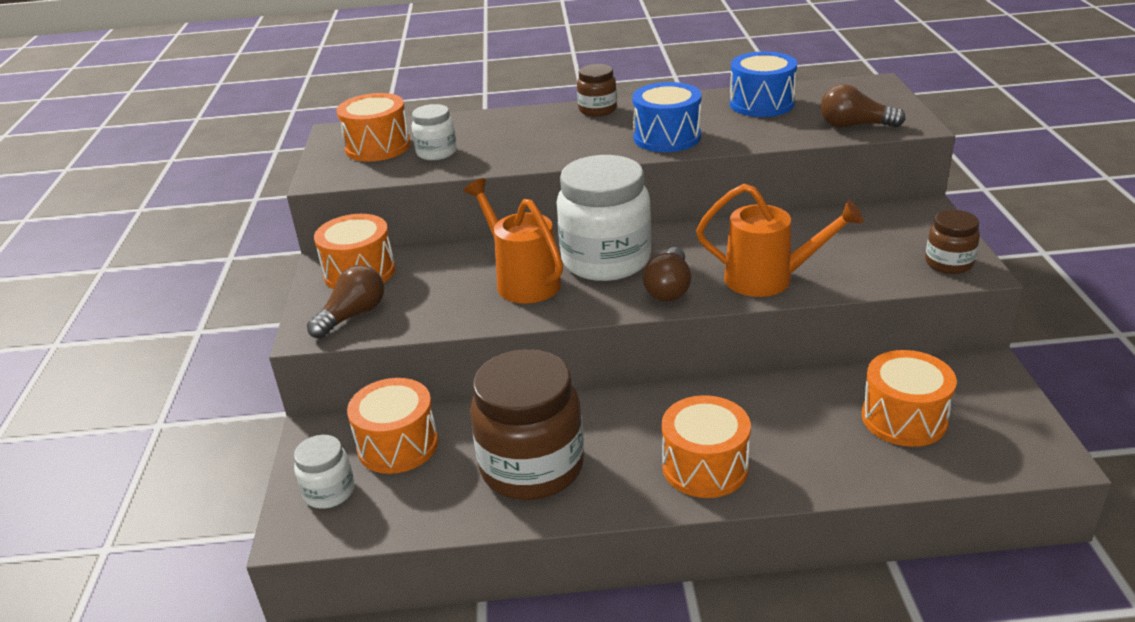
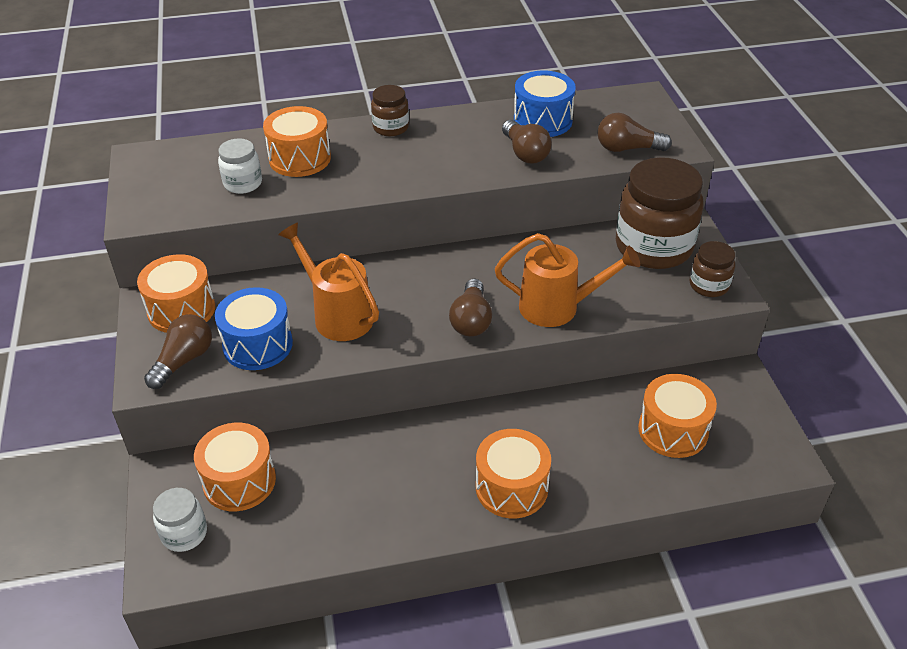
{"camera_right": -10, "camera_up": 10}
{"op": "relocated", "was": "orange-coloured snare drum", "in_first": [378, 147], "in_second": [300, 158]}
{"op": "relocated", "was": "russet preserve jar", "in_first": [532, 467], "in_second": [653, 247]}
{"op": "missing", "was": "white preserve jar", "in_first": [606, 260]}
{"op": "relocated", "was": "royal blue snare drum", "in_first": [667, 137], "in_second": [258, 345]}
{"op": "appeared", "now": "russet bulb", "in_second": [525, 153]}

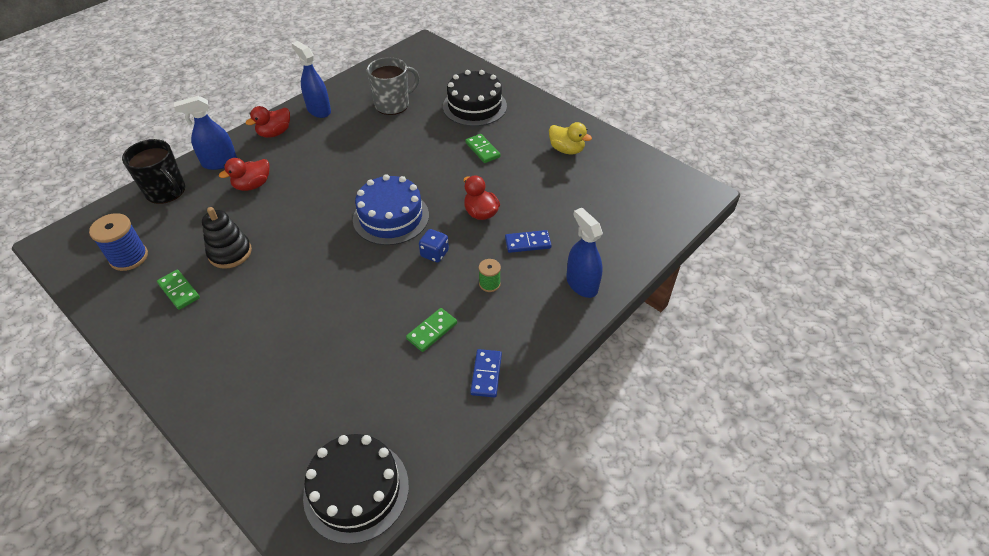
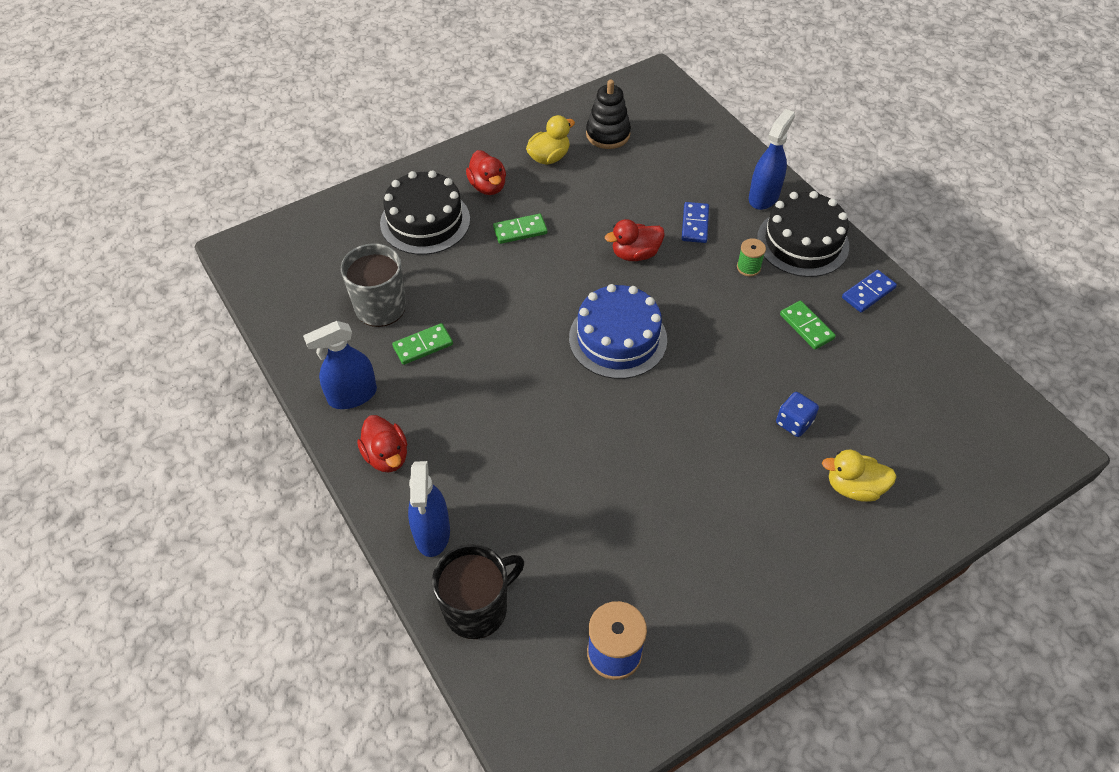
{"camera_right": -75, "camera_up": 5}
{"op": "relocated", "was": "leaf-green domino tile", "in_first": [179, 291], "in_second": [423, 346]}
{"op": "relocated", "was": "black stacking toy", "in_first": [230, 253], "in_second": [608, 134]}
{"op": "relocated", "was": "crimson duck", "in_first": [252, 185], "in_second": [488, 186]}
{"op": "relocated", "was": "black gateau", "in_first": [356, 490], "in_second": [802, 242]}
{"op": "relocated", "was": "royal blue dice", "in_first": [434, 253], "in_second": [794, 422]}
{"op": "spun", "was": "royal blue domino tile", "in_first": [486, 374], "in_second": [868, 293], "clockwise": -60}
{"op": "spun", "was": "royal blue sprayer", "in_first": [581, 284], "in_second": [763, 197], "clockwise": 135}
{"op": "appeared", "now": "bright yellow duck", "in_second": [853, 487]}

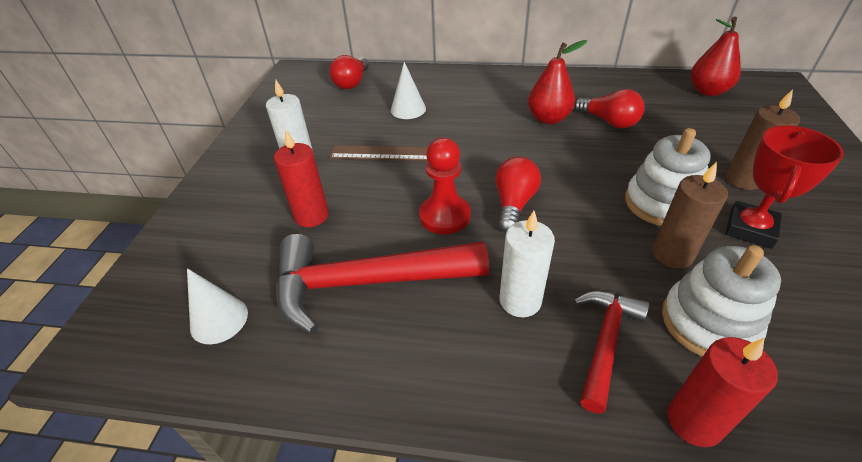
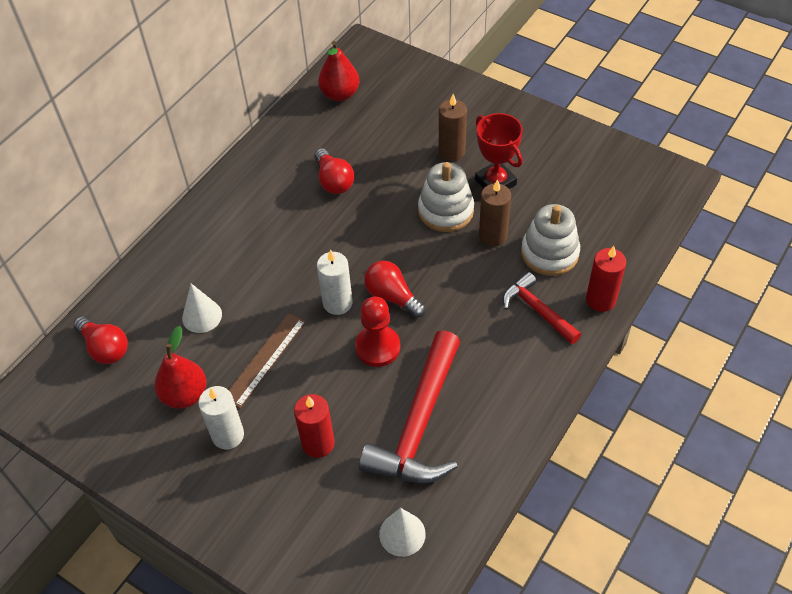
{"camera_right": -65, "camera_up": 10}
{"op": "relocated", "was": "white pillar candle", "in_first": [520, 300], "in_second": [337, 303]}
{"op": "relocated", "was": "crimson pear", "in_first": [548, 118], "in_second": [185, 394]}
{"op": "spun", "was": "crimson bulb", "in_first": [609, 122], "in_second": [334, 181], "clockwise": 90}

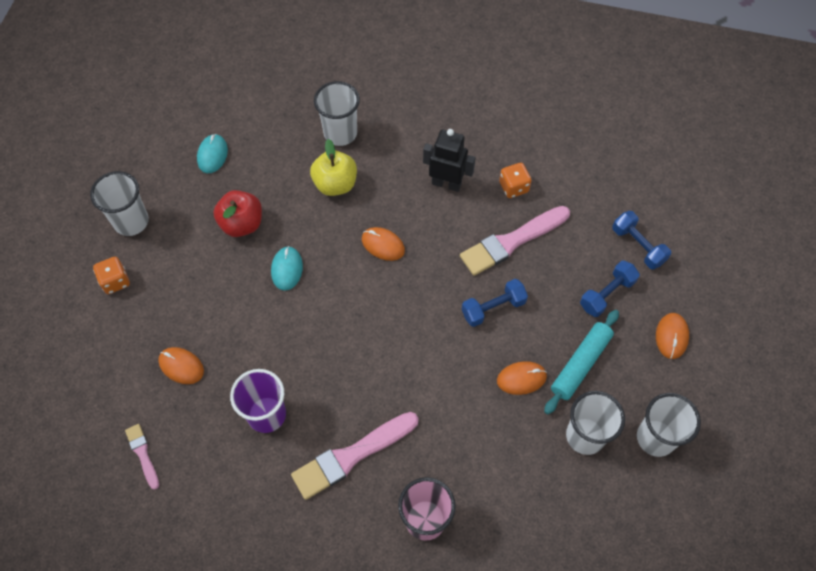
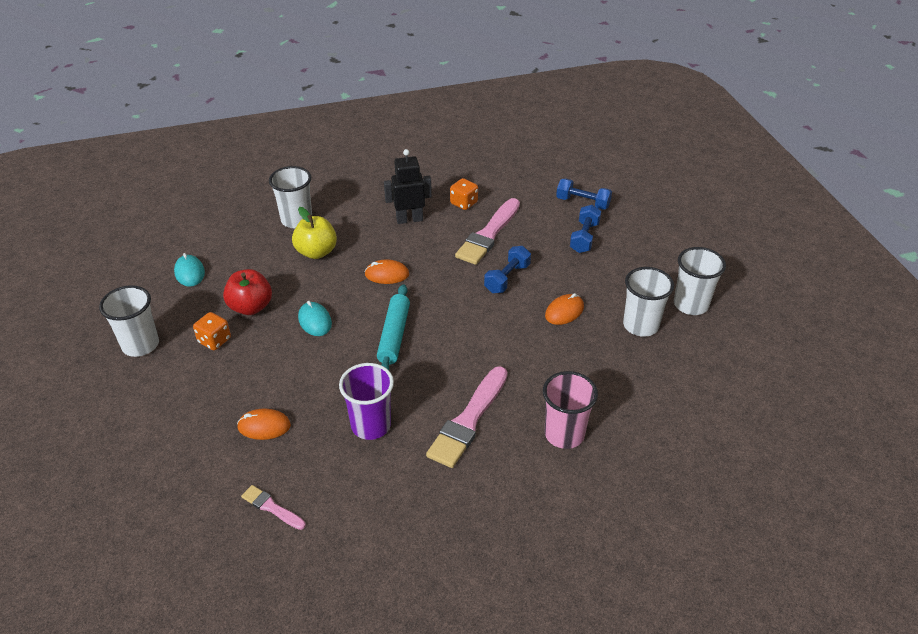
{"camera_right": -30, "camera_up": -20}
{"op": "relocated", "was": "orange-coloured dice", "in_first": [115, 281], "in_second": [214, 340]}
{"op": "relocated", "was": "teal rolling pin", "in_first": [580, 364], "in_second": [394, 335]}
{"op": "missing", "was": "orange-coloured PC mouse", "in_first": [671, 336]}

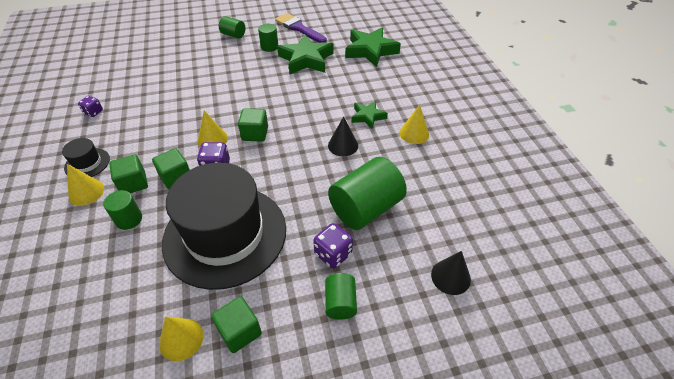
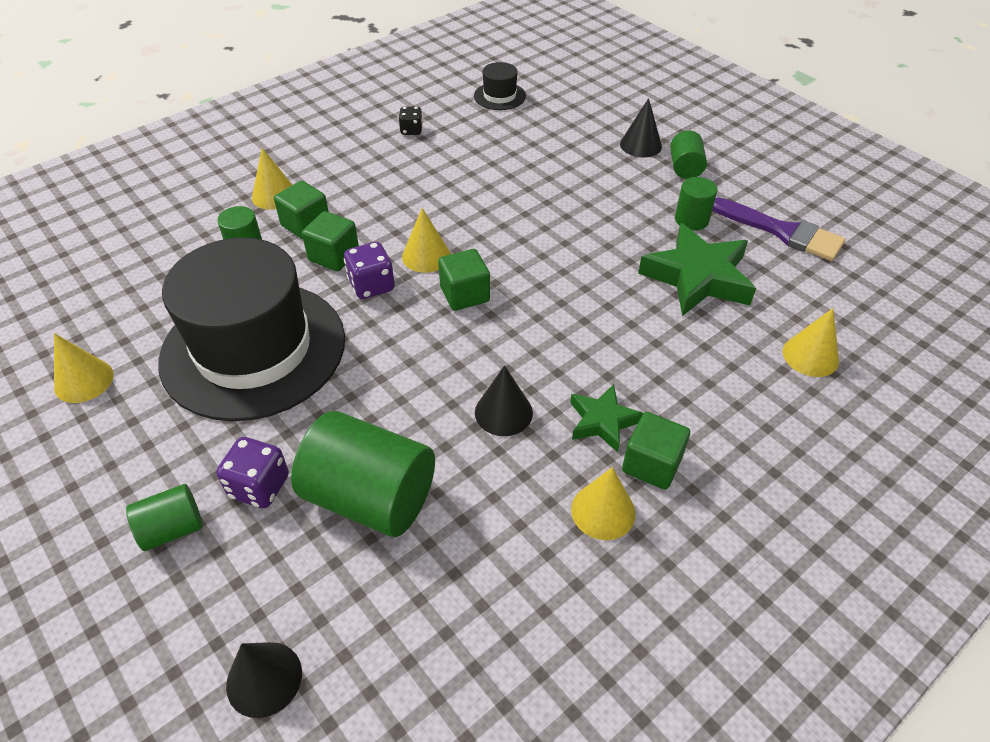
{"camera_right": 65, "camera_up": 0}
{"op": "relocated", "was": "black top hat", "in_first": [87, 163], "in_second": [499, 96]}
{"op": "colour", "was": "violet dice", "now": "black dice", "in_first": [93, 112], "in_second": [411, 130]}
{"op": "relocated", "was": "leaf-green cube", "in_first": [239, 331], "in_second": [651, 464]}
{"op": "spun", "was": "violet brush", "in_first": [299, 28], "in_second": [782, 231], "clockwise": 105}
{"op": "exchanged", "was": "leaf-green star", "now": "bright yellow cone", "in_first": [370, 50], "in_second": [810, 356]}
{"op": "appeared", "now": "black cone", "in_second": [640, 145]}

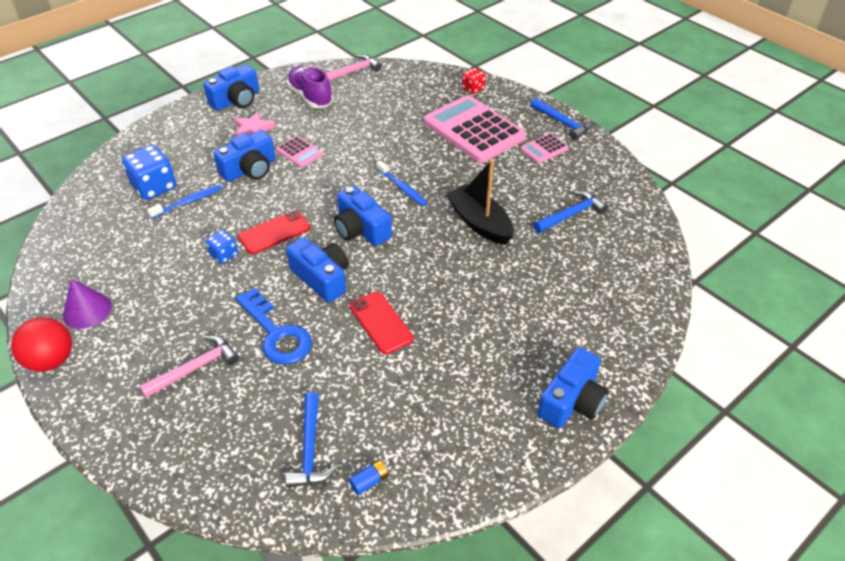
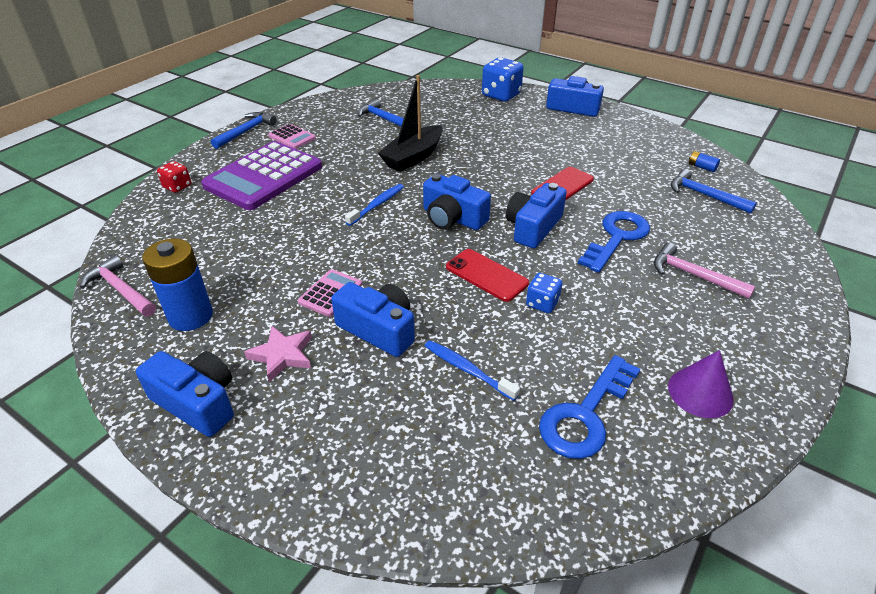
{"camera_right": -105, "camera_up": -5}
{"op": "missing", "was": "crimson sphere", "in_first": [51, 360]}
{"op": "relocated", "was": "royal blue dice", "in_first": [154, 187], "in_second": [501, 95]}
{"op": "spun", "was": "royal blue claw hammer", "in_first": [310, 449], "in_second": [704, 195], "clockwise": -120}
{"op": "exchanged", "was": "violet lace-up shoe", "now": "royal blue AA battery", "in_first": [310, 97], "in_second": [190, 316]}
{"op": "spun", "was": "royal blue camera", "in_first": [361, 229], "in_second": [452, 218], "clockwise": 90}
{"op": "colour", "was": "pink adding machine", "now": "violet adding machine", "in_first": [474, 130], "in_second": [263, 176]}
{"op": "appeared", "now": "royal blue key", "in_second": [585, 415]}

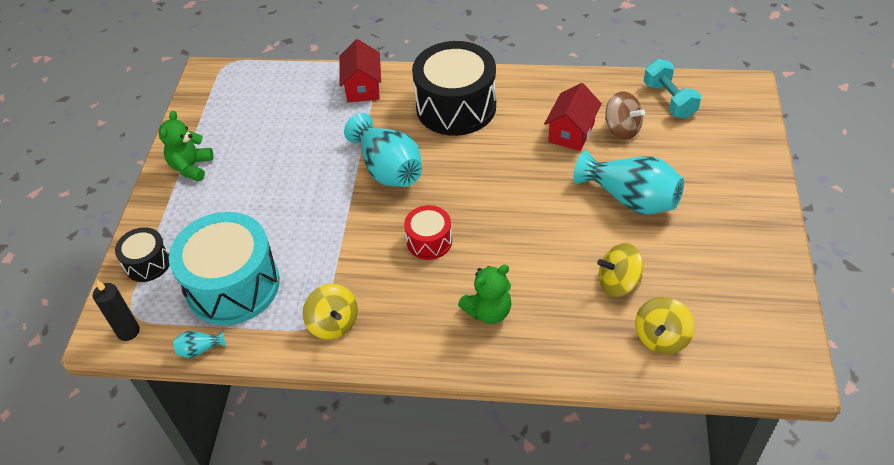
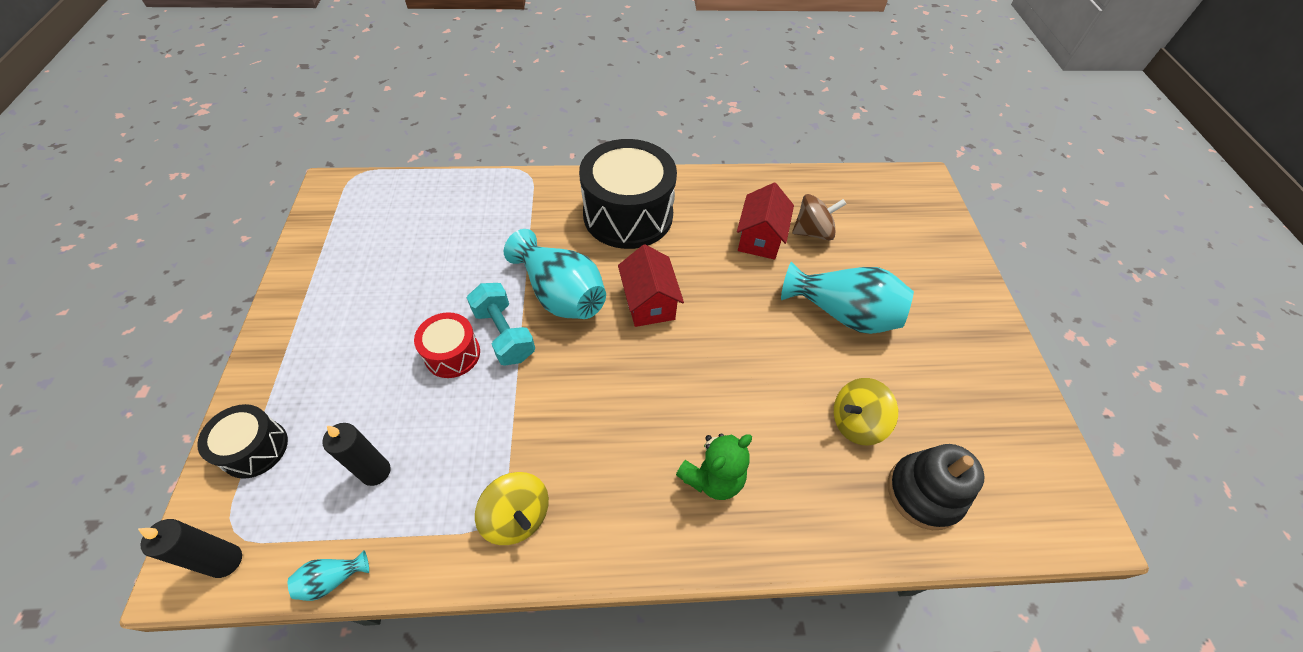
{"camera_right": -15, "camera_up": 5}
{"op": "missing", "was": "leaf-green teddy bear", "in_first": [191, 167]}
{"op": "exchanged", "was": "teal snare drum", "now": "black pillar candle", "in_first": [233, 285], "in_second": [376, 472]}
{"op": "relocated", "was": "crimson cottage", "in_first": [363, 87], "in_second": [649, 302]}
{"op": "relocated", "was": "crimson snare drum", "in_first": [429, 241], "in_second": [452, 354]}
{"op": "spun", "was": "russet spinning top", "in_first": [622, 129], "in_second": [812, 232], "clockwise": -45}
{"op": "exchanged", "was": "bright yellow spinning top", "now": "black stacking toy", "in_first": [661, 337], "in_second": [924, 493]}
{"op": "relocated", "was": "teal dumbbell", "in_first": [669, 100], "in_second": [504, 334]}

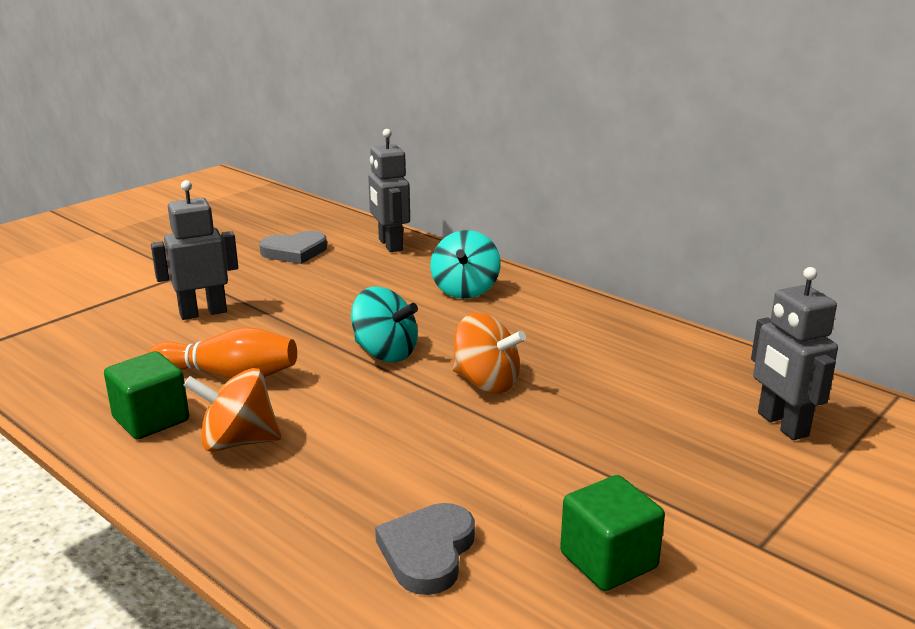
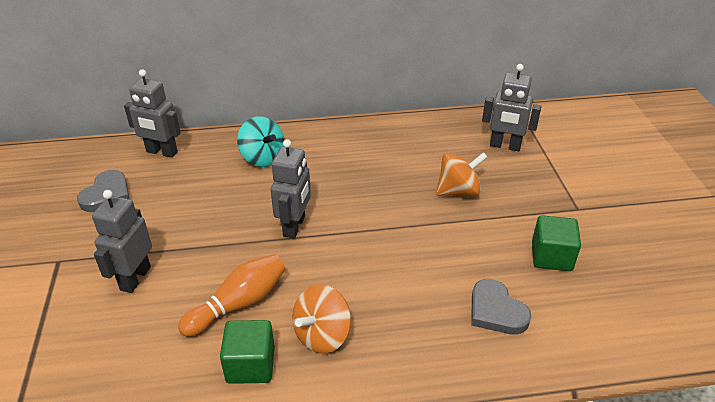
{"camera_right": -50, "camera_up": 15}
{"op": "exchanged", "was": "teal spinning top", "now": "ash-grey robot", "in_first": [385, 353], "in_second": [294, 226]}
{"op": "relocated", "was": "orange-coloured spinning top", "in_first": [486, 382], "in_second": [458, 191]}

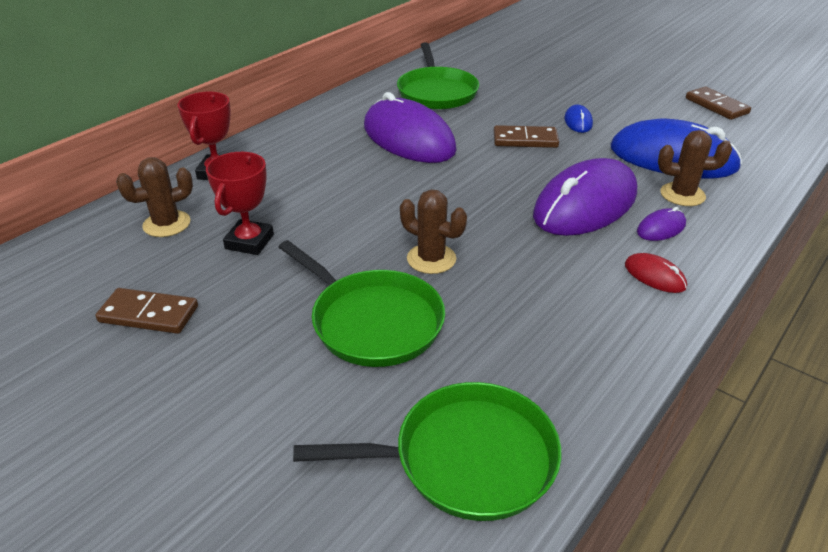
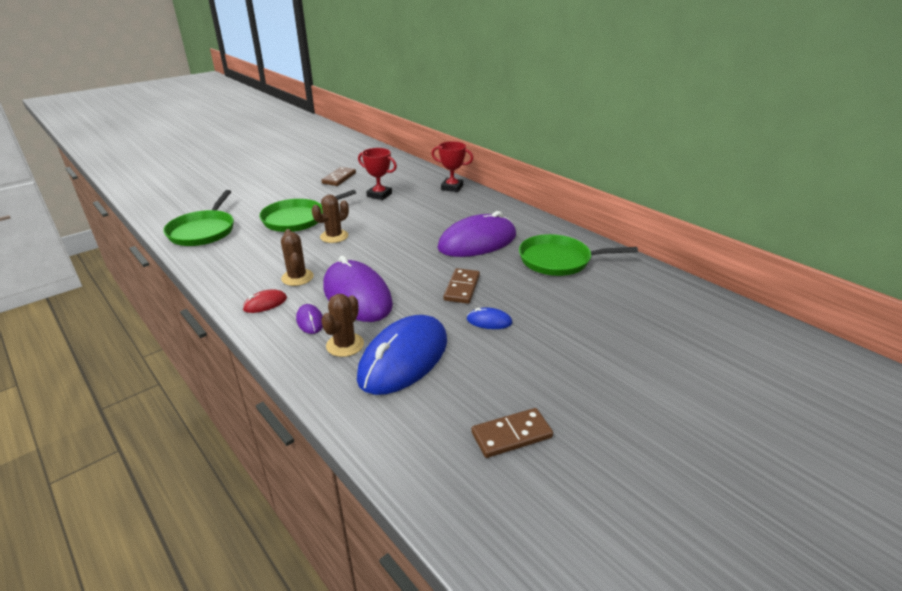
{"camera_right": 100, "camera_up": -5}
{"op": "relocated", "was": "russet saguaro cactus", "in_first": [167, 224], "in_second": [297, 277]}

